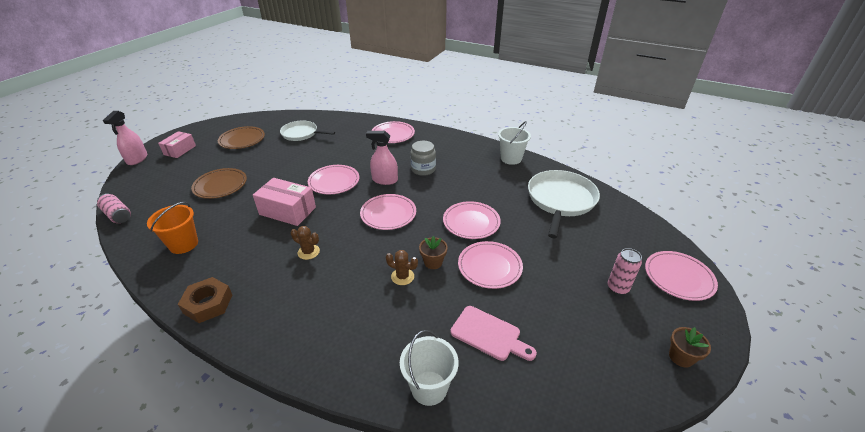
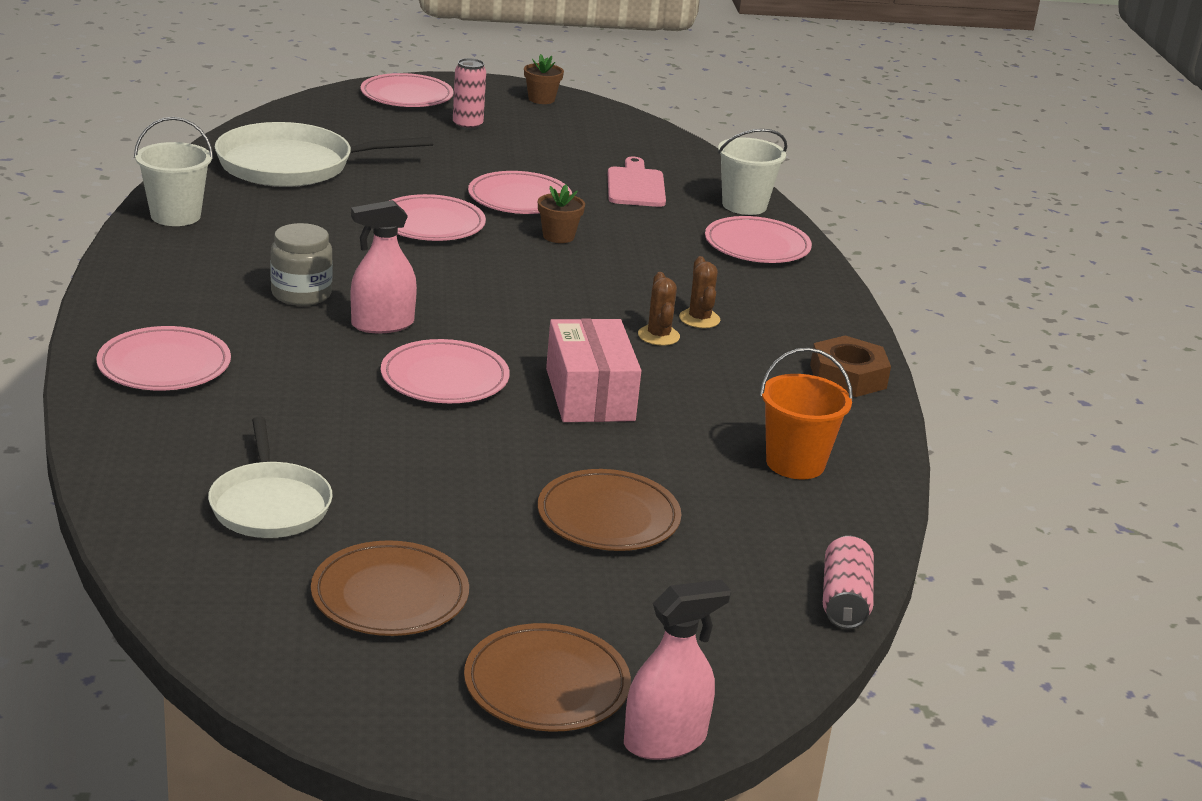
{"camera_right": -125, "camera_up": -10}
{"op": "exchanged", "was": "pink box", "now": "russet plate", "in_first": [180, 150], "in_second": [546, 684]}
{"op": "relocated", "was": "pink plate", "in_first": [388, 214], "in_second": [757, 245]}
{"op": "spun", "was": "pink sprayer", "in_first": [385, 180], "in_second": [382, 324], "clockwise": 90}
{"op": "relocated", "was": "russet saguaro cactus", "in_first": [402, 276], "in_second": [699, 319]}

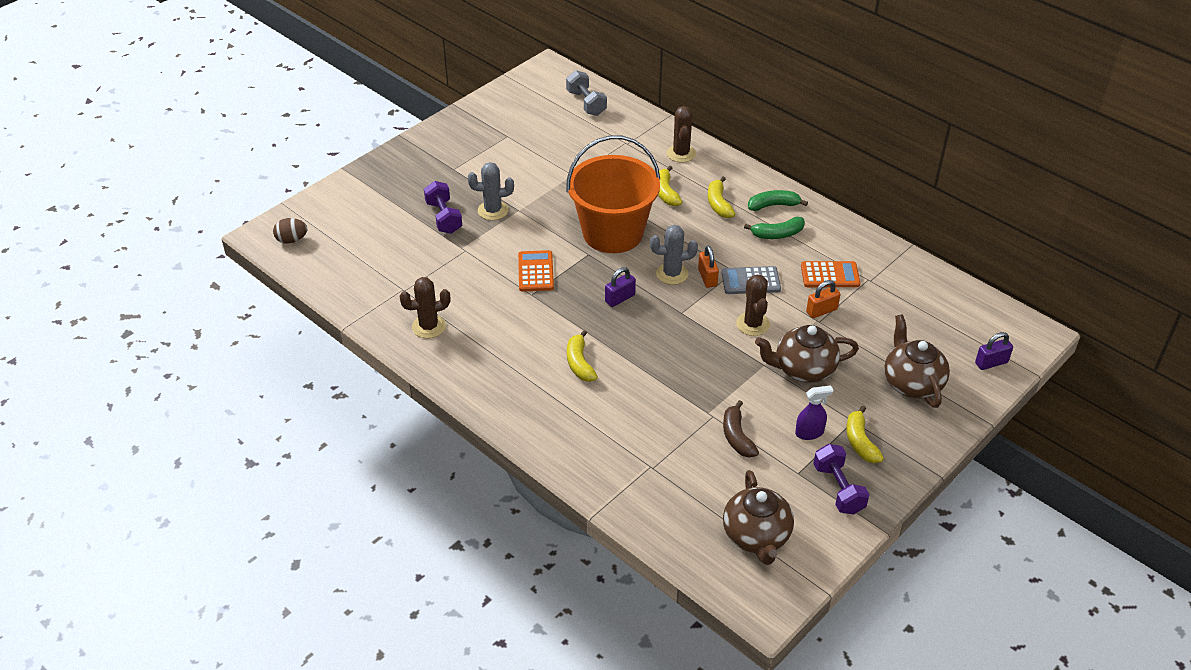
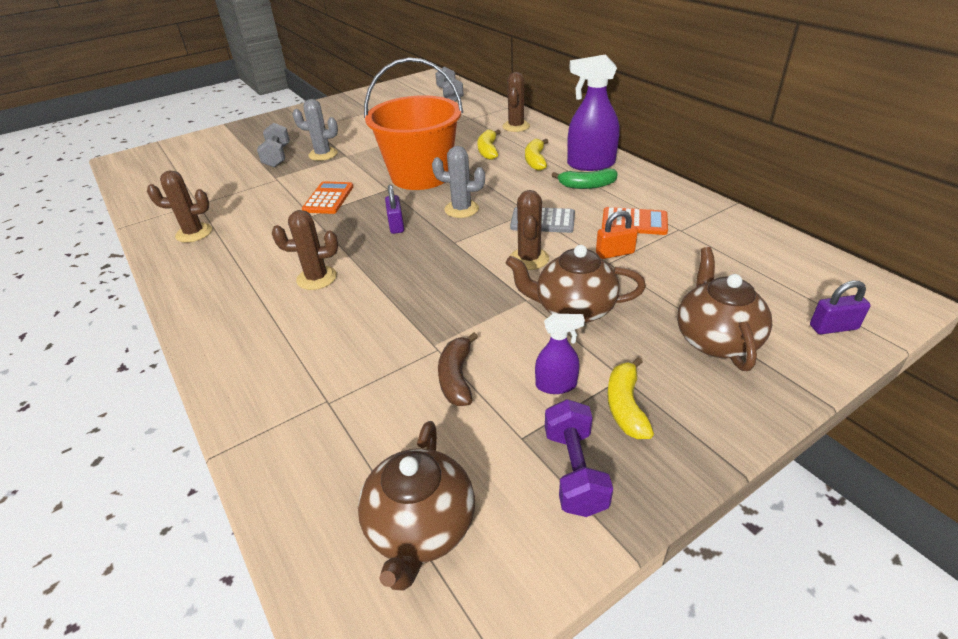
{"camera_right": 15, "camera_up": -5}
{"op": "missing", "was": "russet toy egg", "in_first": [292, 240]}
{"op": "colour", "was": "violet dumbbell", "now": "ash-grey dumbbell", "in_first": [443, 217], "in_second": [277, 156]}
{"op": "exchanged", "was": "bright yellow banana fruit", "now": "russet saguaro cactus", "in_first": [579, 363], "in_second": [316, 278]}
{"op": "spun", "was": "violet lock", "in_first": [620, 298], "in_second": [396, 225], "clockwise": -75}
{"op": "missing", "was": "orange-coloured lock", "in_first": [707, 277]}
{"op": "exchanged", "was": "leaf-green banana fruit", "now": "violet sprayer", "in_first": [773, 205], "in_second": [590, 164]}

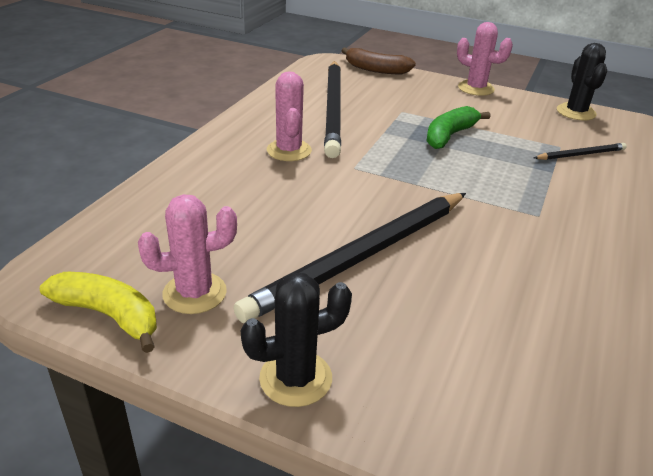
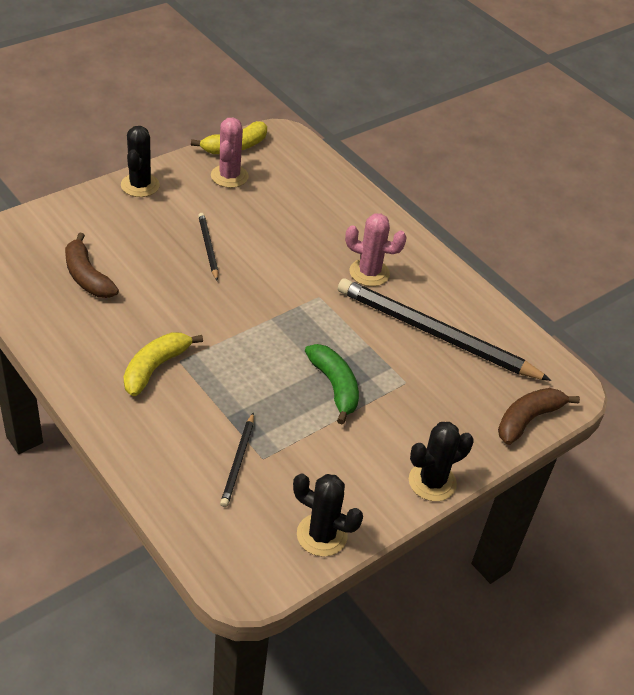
{"camera_right": 115, "camera_up": 10}
{"op": "size", "was": "black wooden pencil", "in_first": [362, 257], "in_second": [208, 247], "ratio": 0.45}
{"op": "colour", "was": "pink saguaro cactus", "now": "black saguaro cactus", "in_first": [476, 88], "in_second": [432, 482]}
{"op": "appeared", "now": "russet banana fruit", "in_second": [87, 277]}
{"op": "appeared", "now": "bright yellow banana fruit", "in_second": [155, 367]}

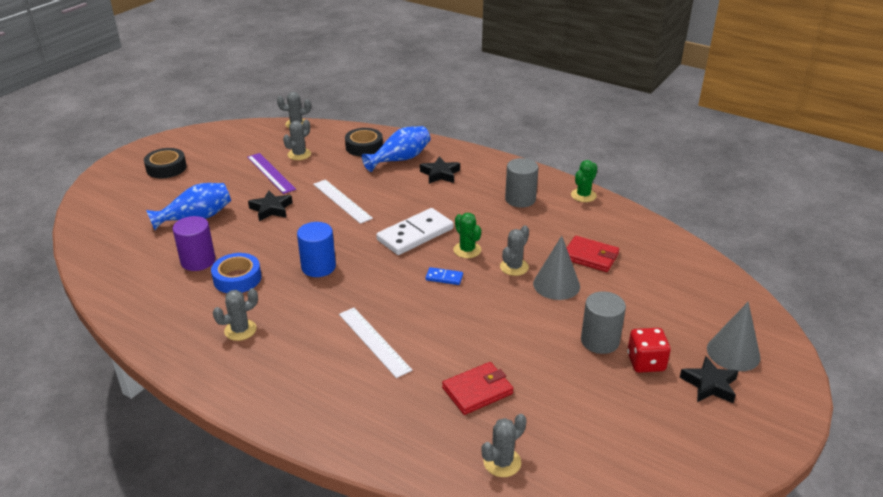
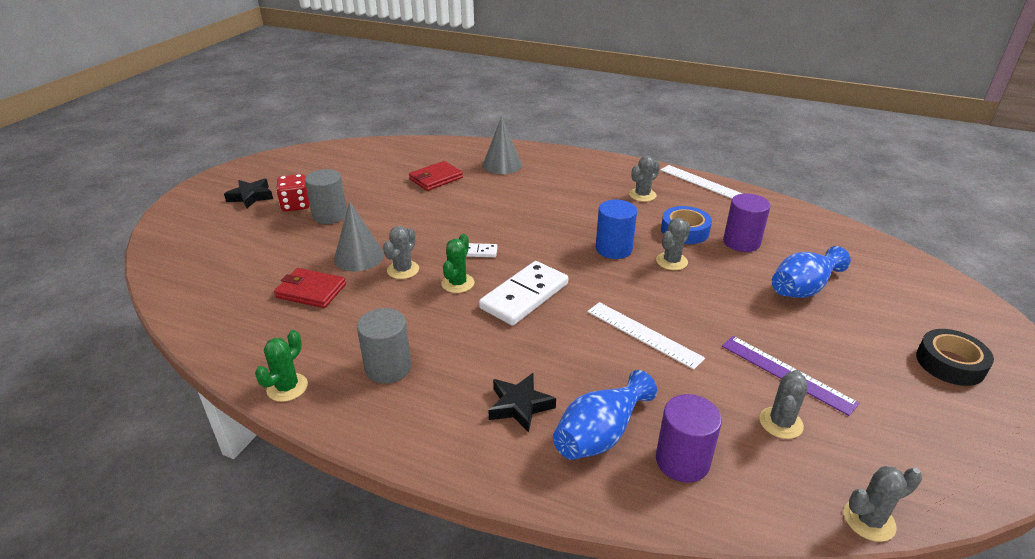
{"camera_right": 170, "camera_up": 0}
{"op": "missing", "was": "black star", "in_first": [271, 209]}
{"op": "relocated", "was": "white measuring stick", "in_first": [374, 341], "in_second": [702, 183]}
{"op": "exchanged", "was": "black roll of tape", "now": "violet cylinder shape", "in_first": [364, 147], "in_second": [682, 461]}
{"op": "colour", "was": "royal blue domino tile", "now": "white domino tile", "in_first": [444, 277], "in_second": [478, 252]}
{"op": "spun", "was": "leaf-green saguaro cactus", "in_first": [467, 250], "in_second": [458, 283], "clockwise": 60}
{"op": "relocated", "was": "ash-grey saguaro cactus", "in_first": [502, 462], "in_second": [671, 261]}
{"op": "relocated", "was": "ash-grey cone", "in_first": [733, 353], "in_second": [502, 165]}

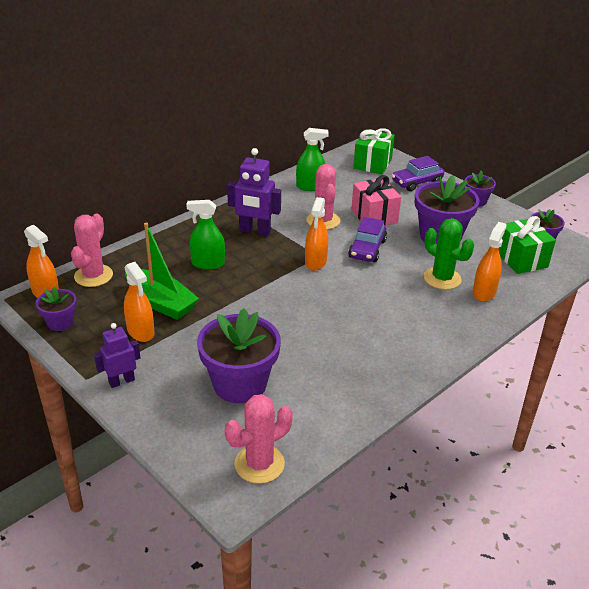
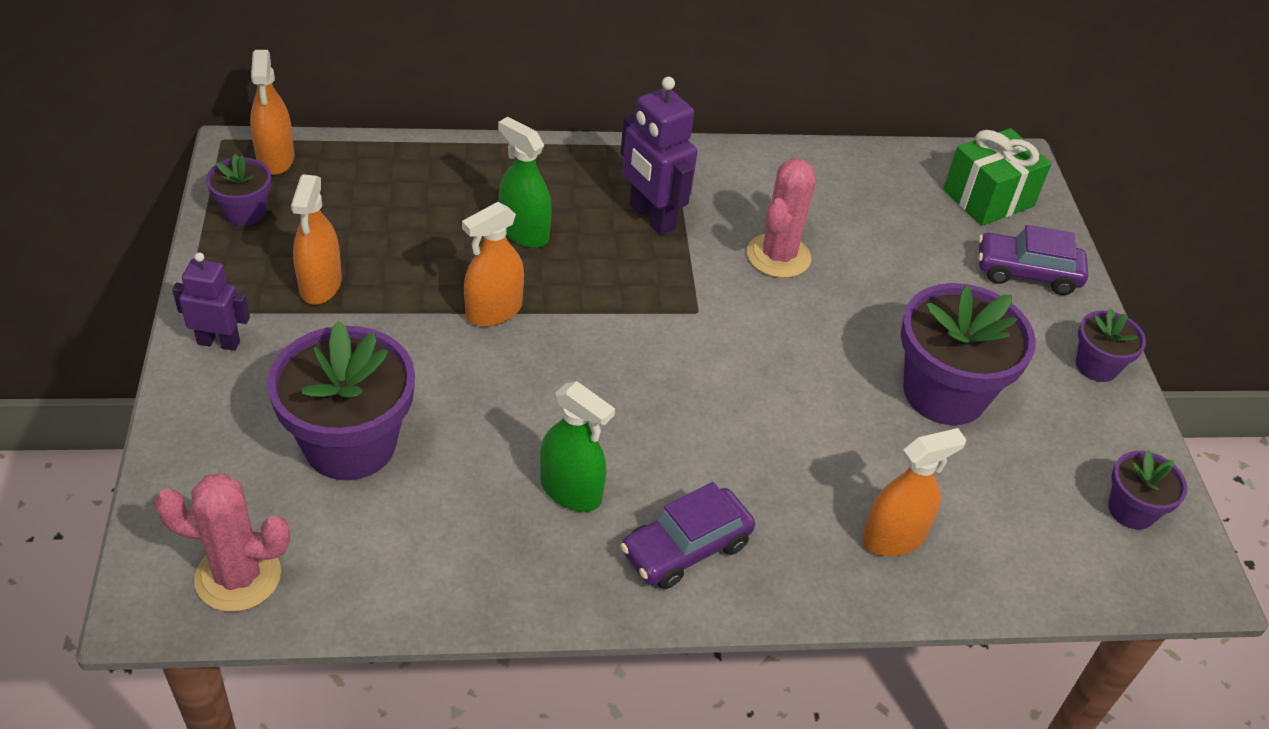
{"camera_right": 35, "camera_up": 10}
{"op": "missing", "was": "pink saguaro cactus", "in_first": [93, 276]}
{"op": "missing", "was": "leaf-green toy boat", "in_first": [161, 303]}
{"op": "relocated", "was": "leaf-green sprayer", "in_first": [310, 187], "in_second": [571, 491]}
{"op": "relocated", "was": "orange-coloured sprayer", "in_first": [315, 262], "in_second": [494, 311]}
{"op": "relocated", "was": "violet toy car", "in_first": [367, 249], "in_second": [686, 548]}
{"op": "missing", "was": "pink present", "in_first": [374, 216]}
{"op": "missing", "was": "leaf-green saguaro cactus", "in_first": [442, 278]}
{"op": "missing", "was": "leaf-green present", "in_first": [521, 259]}

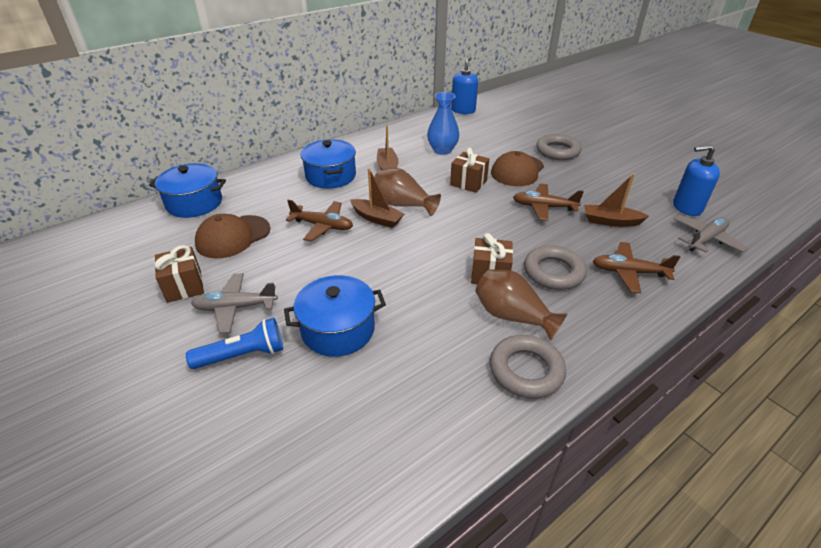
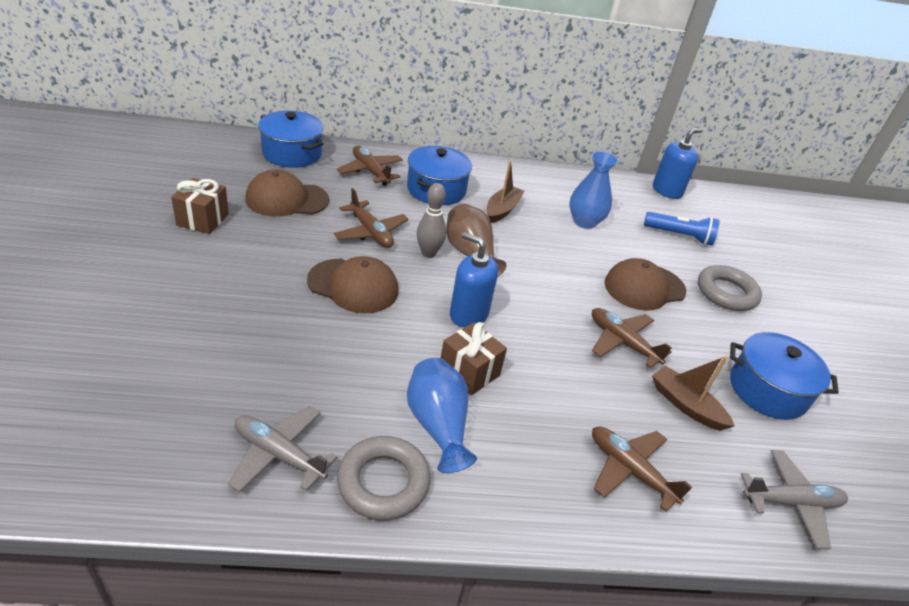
{"camera_right": 30, "camera_up": 0}
{"op": "relocated", "was": "royal blue pocket torch", "in_first": [242, 355], "in_second": [679, 236]}
{"op": "relocated", "was": "ash-grey plane", "in_first": [235, 307], "in_second": [279, 454]}
{"op": "relocated", "was": "royal blue pot", "in_first": [338, 329], "in_second": [767, 390]}
{"op": "exchanged", "was": "russet toy boat", "now": "ash-grey tenpin", "in_first": [377, 218], "in_second": [428, 253]}
{"op": "missing", "was": "russet present", "in_first": [468, 183]}
{"op": "colour", "was": "russet tall vase", "now": "royal blue tall vase", "in_first": [512, 316], "in_second": [438, 425]}
{"op": "missing", "was": "ash-grey hoop", "in_first": [553, 272]}
{"op": "relocated", "was": "royal blue soap dispenser", "in_first": [686, 207], "in_second": [468, 314]}
{"op": "appeared", "now": "russet cap", "in_second": [353, 286]}
{"op": "appeared", "now": "russet plane", "in_second": [370, 171]}

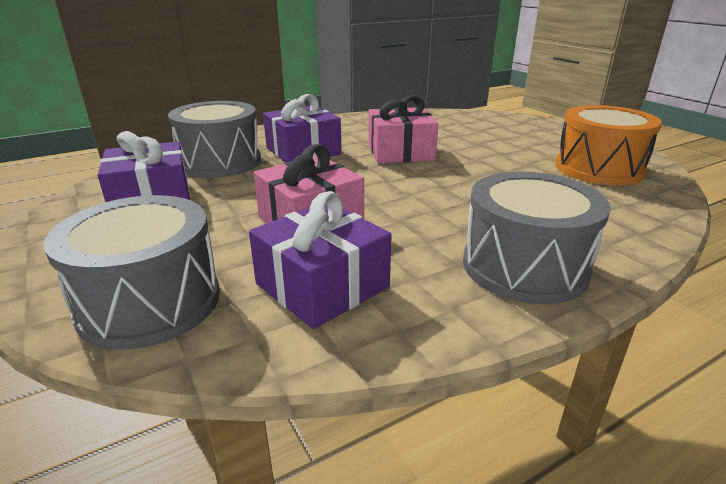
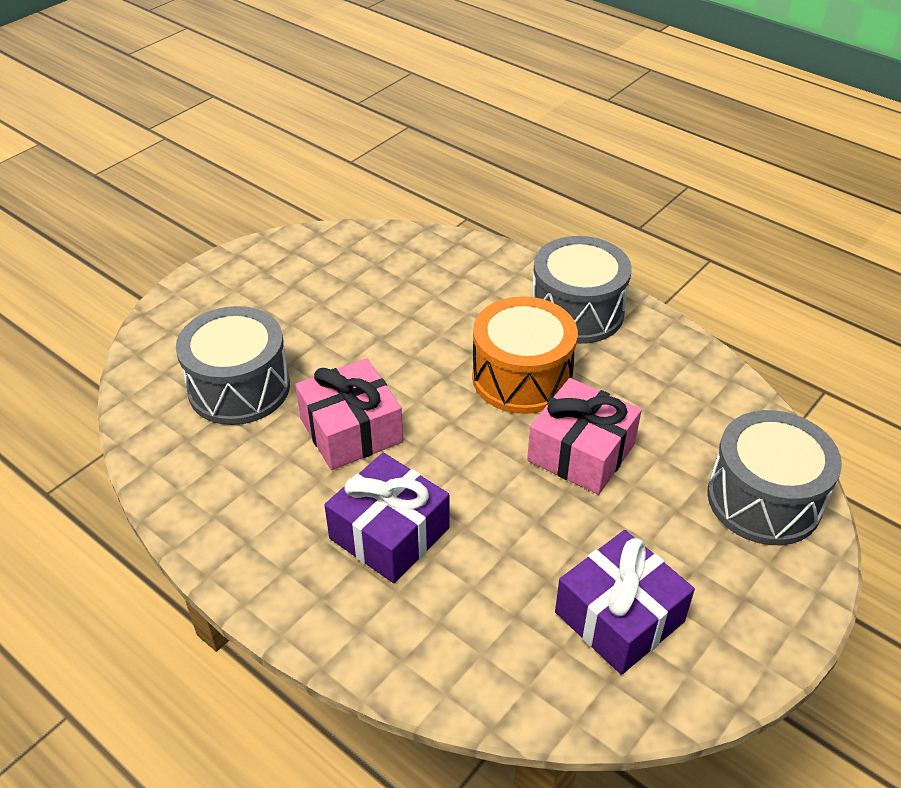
{"camera_right": -110, "camera_up": 15}
{"op": "relocated", "was": "ash-grey snare drum", "in_first": [220, 162], "in_second": [239, 388]}
{"op": "missing", "was": "violet present", "in_first": [322, 285]}
{"op": "relocated", "was": "orange-coloured snare drum", "in_first": [598, 168], "in_second": [522, 377]}

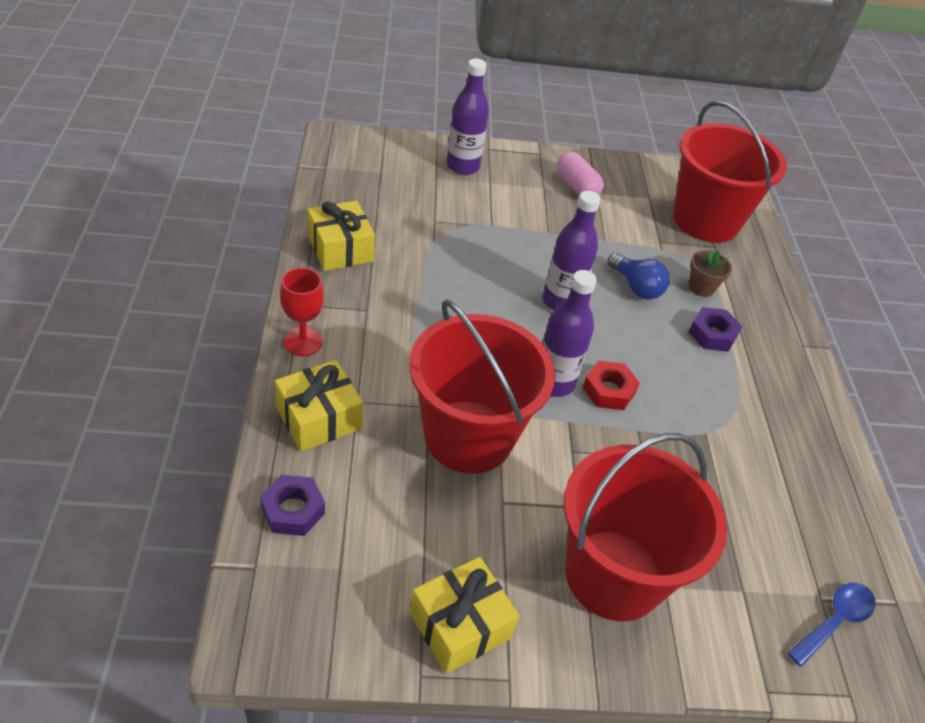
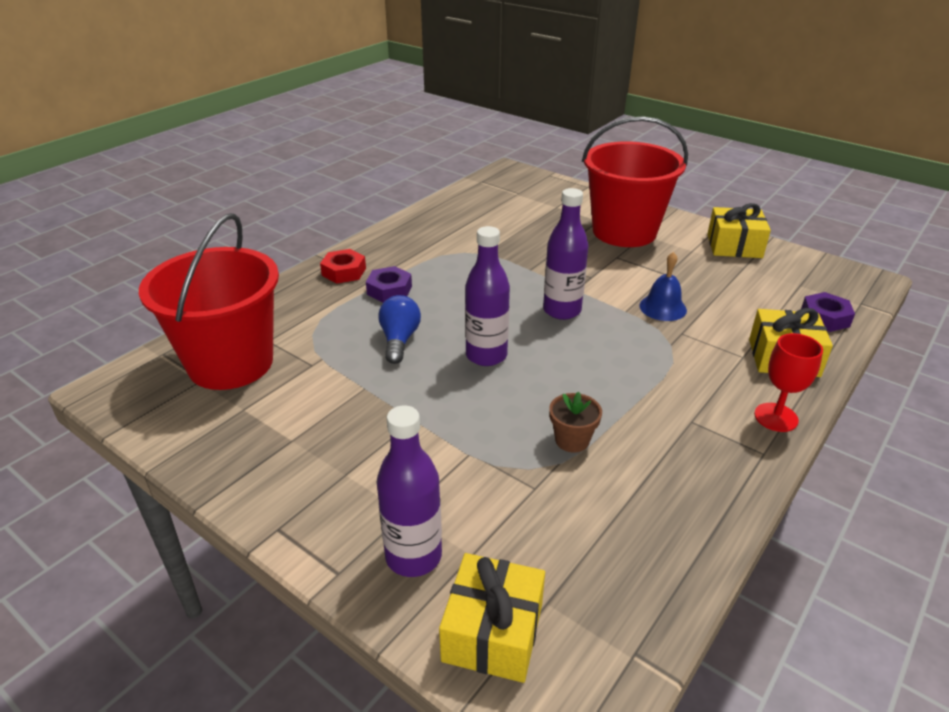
{"camera_right": -135, "camera_up": -10}
{"op": "relocated", "was": "bright yellow present", "in_first": [340, 249], "in_second": [493, 632]}
{"op": "exchanged", "was": "crimson sand bucket", "now": "royal blue bell", "in_first": [468, 436], "in_second": [663, 307]}
{"op": "missing", "was": "pink capsule", "in_first": [576, 186]}
{"op": "relocated", "was": "crimson hexagon nut", "in_first": [608, 390], "in_second": [344, 272]}
{"op": "relocated", "was": "russet potted plant", "in_first": [701, 287], "in_second": [572, 440]}
{"op": "missing", "was": "royal blue spoon", "in_first": [834, 621]}

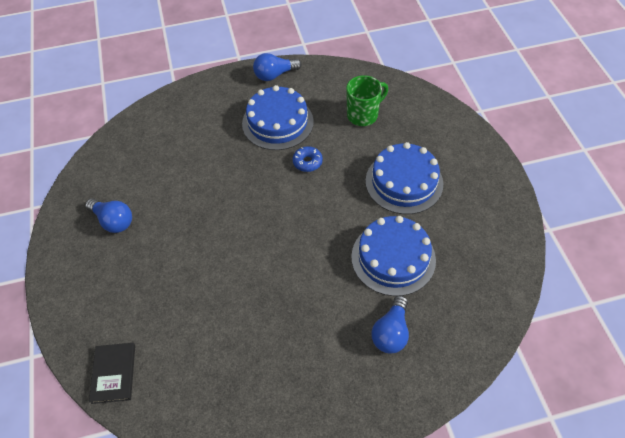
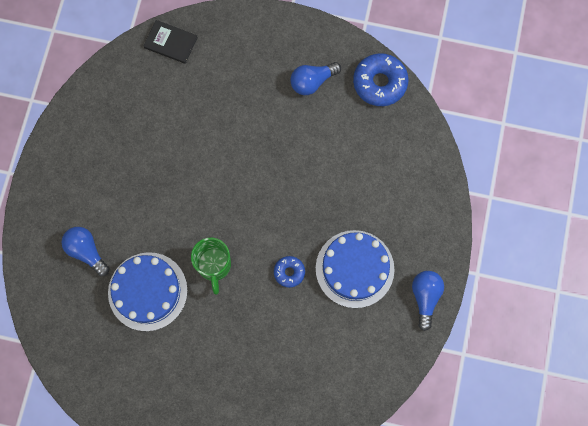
{"camera_right": 115, "camera_up": 20}
{"op": "relocated", "was": "leaf-green mug", "in_first": [363, 115], "in_second": [214, 266]}
{"op": "missing", "was": "royal blue gateau", "in_first": [404, 182]}
{"op": "appeared", "now": "royal blue donut", "in_second": [379, 83]}

